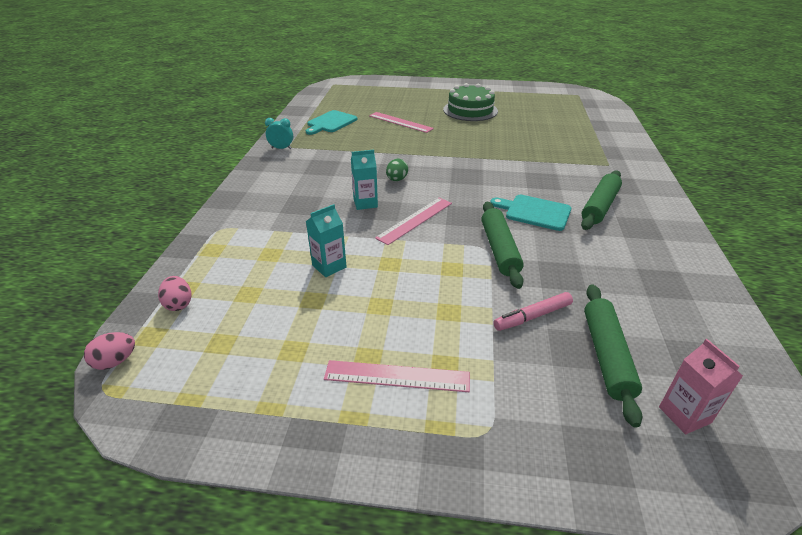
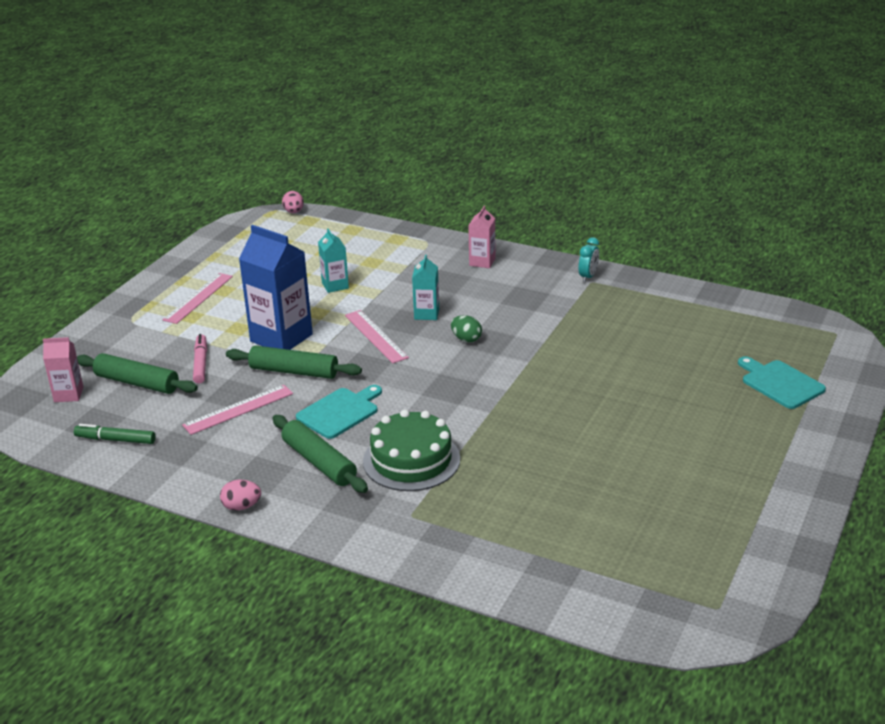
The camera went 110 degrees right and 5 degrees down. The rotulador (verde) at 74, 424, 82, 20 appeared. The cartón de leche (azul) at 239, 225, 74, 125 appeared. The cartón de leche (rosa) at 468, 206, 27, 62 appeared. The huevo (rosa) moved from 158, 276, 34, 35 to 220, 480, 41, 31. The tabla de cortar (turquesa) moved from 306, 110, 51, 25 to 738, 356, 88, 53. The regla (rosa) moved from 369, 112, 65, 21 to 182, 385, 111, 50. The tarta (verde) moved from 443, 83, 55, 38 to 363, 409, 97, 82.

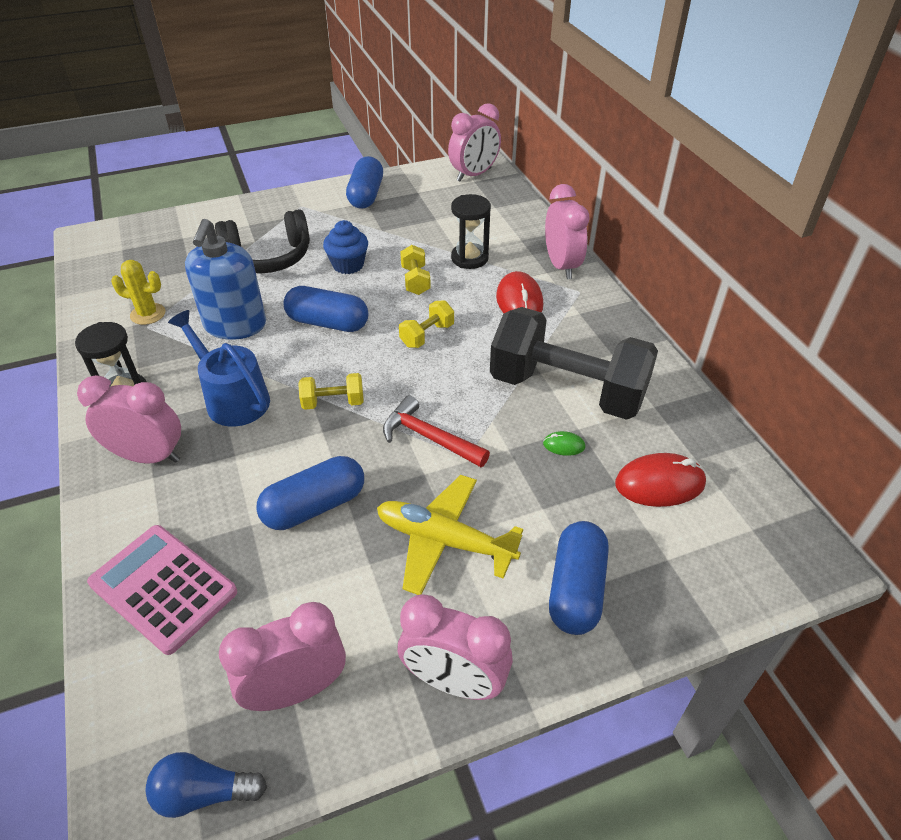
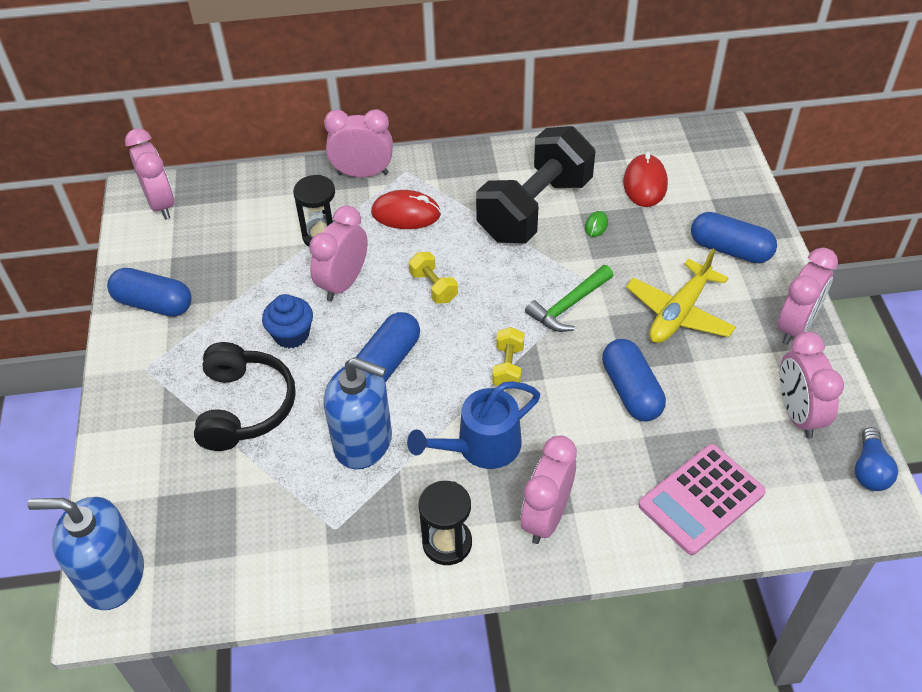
The camera went 75 degrees left and 5 degrees up. The cactus (amarillo) at 111, 260, 54, 65 disappeared. The dispensador de jabón (azul) at 27, 497, 117, 113 appeared. The mancuerna (amarillo) at 400, 245, 31, 50 was replaced by the despertador (rosa) at 309, 205, 59, 96. The martillo (rojo) at 383, 395, 107, 72 became the martillo (verde) at 525, 265, 89, 67.

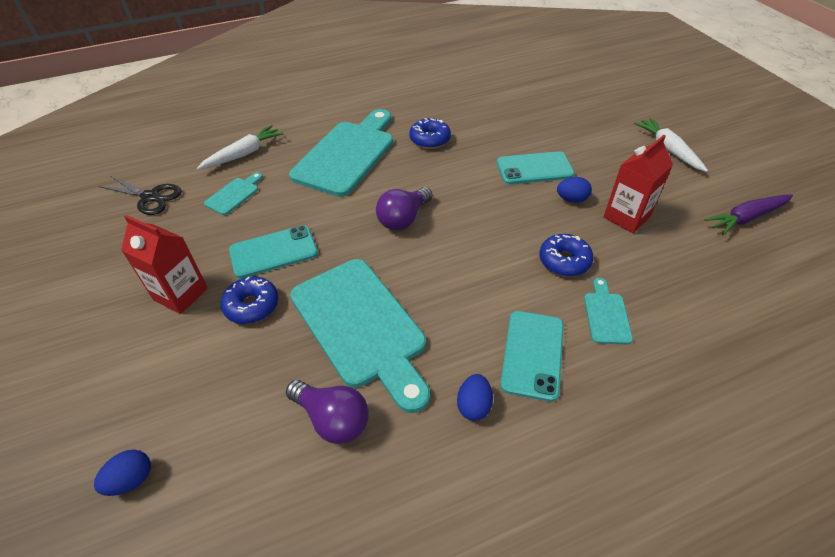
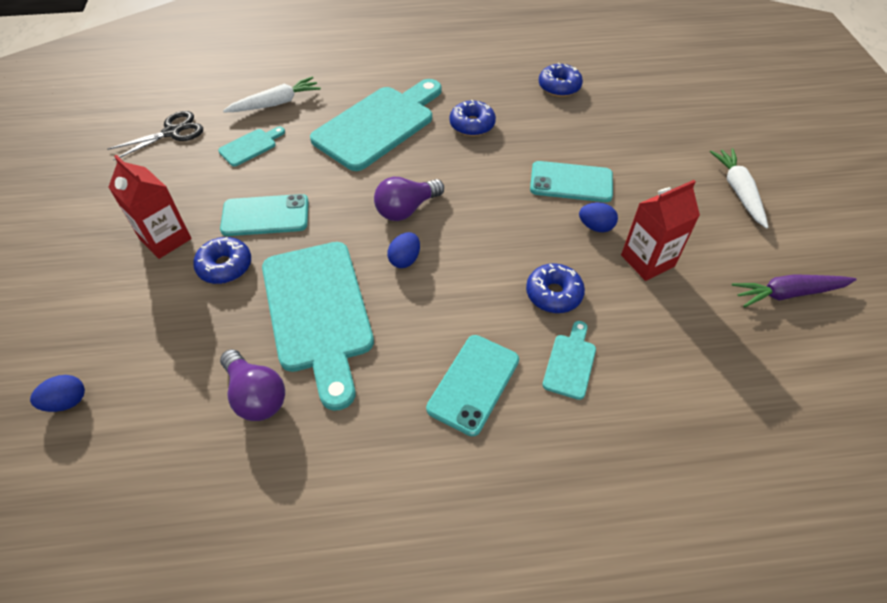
The camera went 15 degrees right and 5 degrees up. The rosquilla (azul) at 539, 63, 44, 34 appeared. The huevo (azul) moved from 457, 374, 36, 47 to 387, 232, 33, 36. The tijeras (negro) at 98, 176, 84, 39 turned 75 degrees counterclockwise.

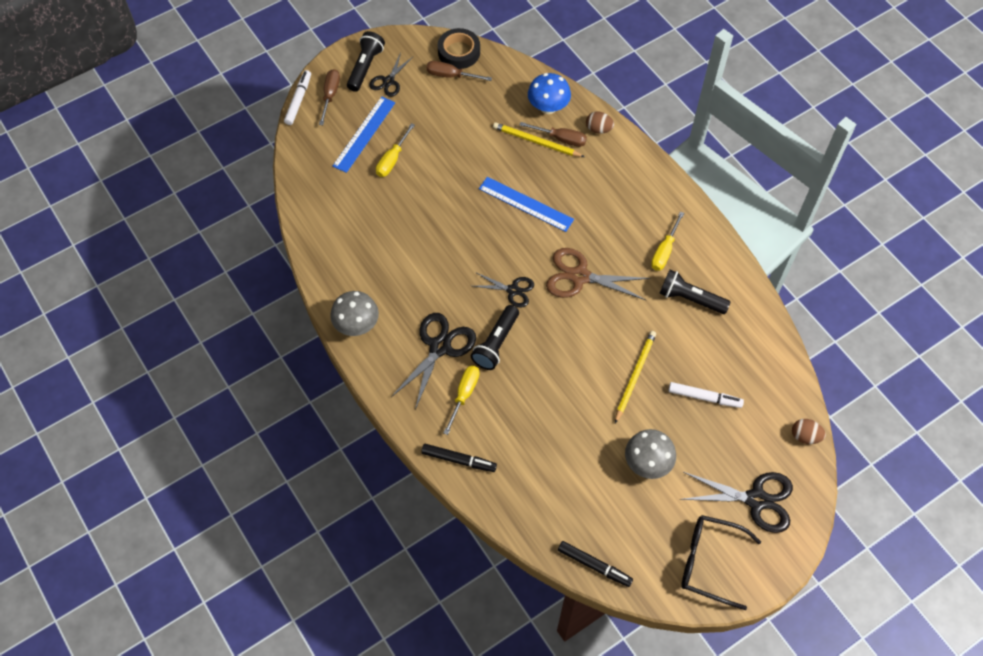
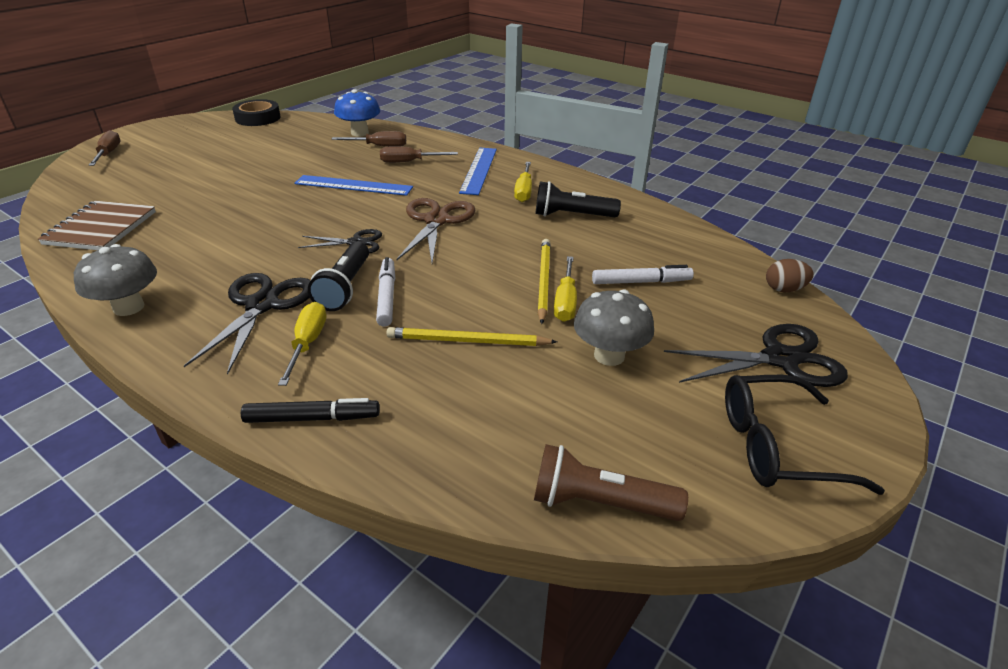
The camera went 20 degrees left and 25 degrees down. The lámpara de mano (negro) at 347, 31, 38, 61 disappeared. The tijeras (negro) at 369, 53, 44, 44 disappeared. The huevo (marrón) at 586, 111, 28, 23 disappeared. The cuaderno (marrón) at 38, 201, 118, 49 appeared. The rotulador (blanco) moved from 284, 70, 27, 55 to 376, 257, 19, 70. The regla (azul) moved from 332, 96, 63, 77 to 459, 148, 38, 47. The destornillador (amarillo) moved from 376, 123, 39, 54 to 554, 256, 23, 66. The destornillador (marrón) moved from 426, 61, 66, 20 to 380, 146, 78, 17. The lápiz (amarillo) moved from 493, 122, 91, 35 to 386, 327, 171, 19. The rotulador (negro) at 558, 541, 75, 46 was replaced by the lámpara de mano (marrón) at 534, 444, 154, 77. The tijeras (marrón) at 546, 248, 105, 52 turned 105 degrees clockwise.

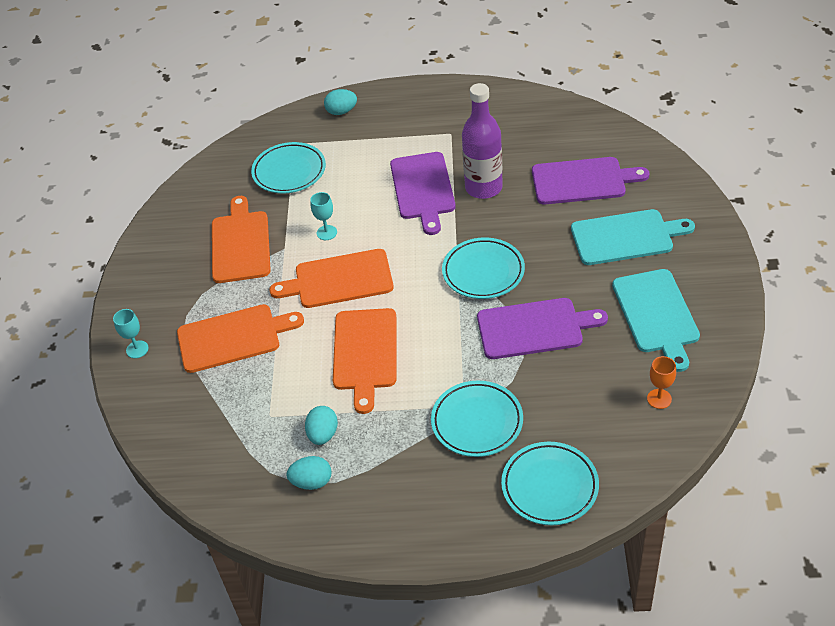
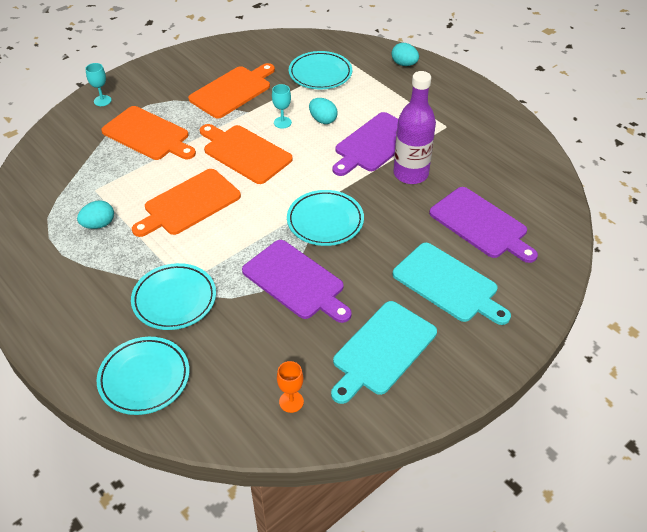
The camera went 45 degrees right and 0 degrees up. The huevo (turquesa) moved from 287, 456, 45, 34 to 309, 98, 29, 26.

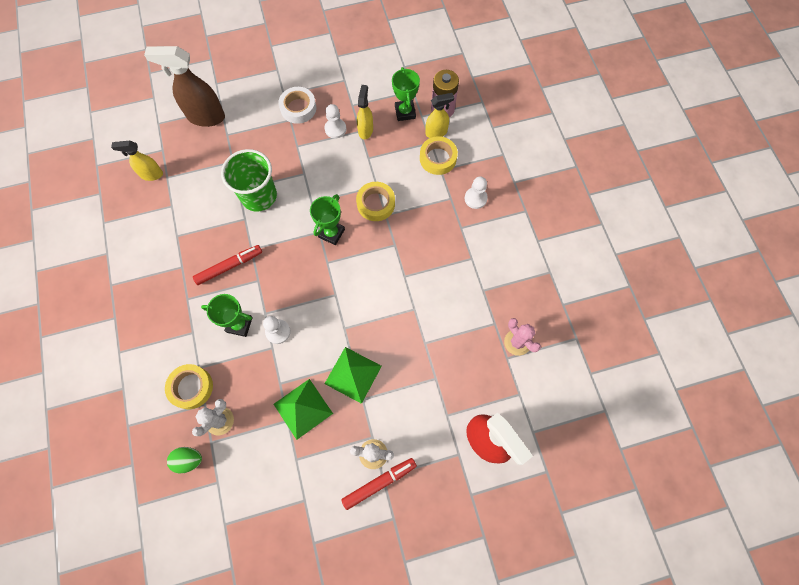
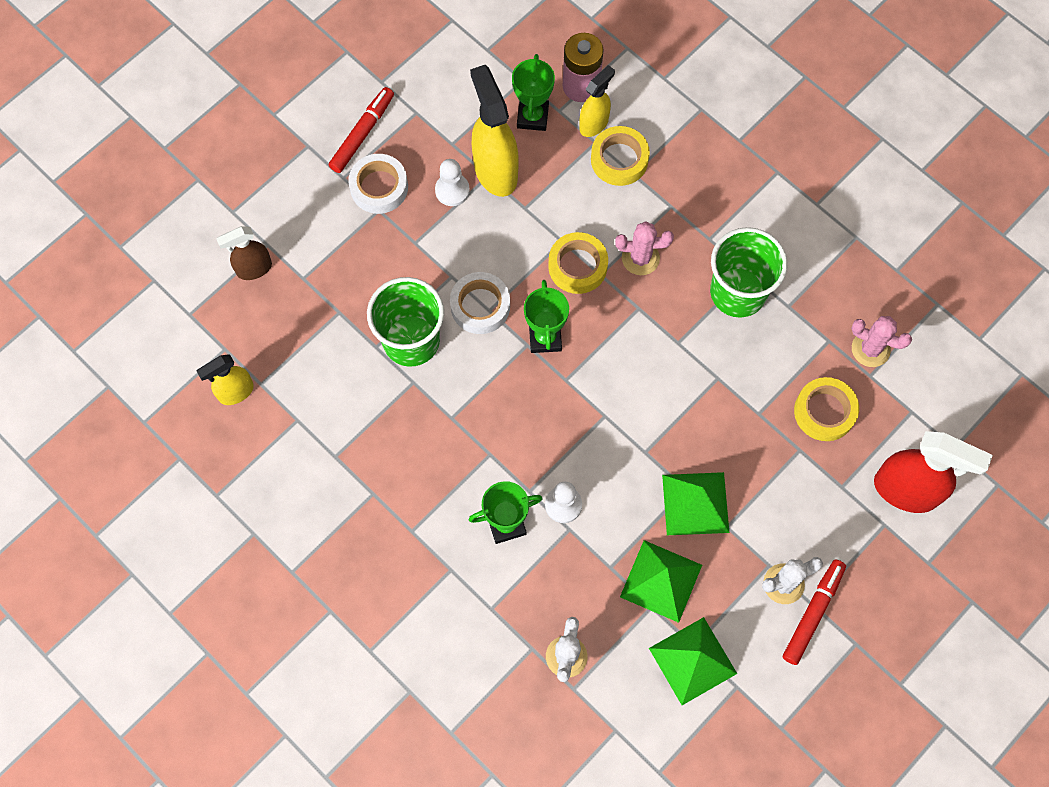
The camera went 30 degrees left and 0 degrees up. The huevo (verde) at 167, 447, 35, 26 disappeared. The peón (blanco) at 465, 176, 23, 33 disappeared. The cinta adhesiva (blanco) at 450, 272, 60, 62 appeared. The cactus (rosa) at 615, 221, 59, 54 appeared. The pirámide (verde) at 649, 617, 88, 88 appeared. The vaso (verde) at 710, 227, 78, 91 appeared. The cinta adhesiva (amarillo) moved from 165, 364, 48, 45 to 794, 377, 65, 64. The rotulador (rojo) moved from 193, 245, 69, 40 to 329, 87, 65, 86. The trofeo (verde) at 392, 67, 28, 54 turned 45 degrees clockwise. The pulverizador (marrón) at 144, 46, 81, 81 changed to 0.58 times the size. The pulverizador (amarillo) at 357, 85, 16, 54 changed to 1.73 times the size.

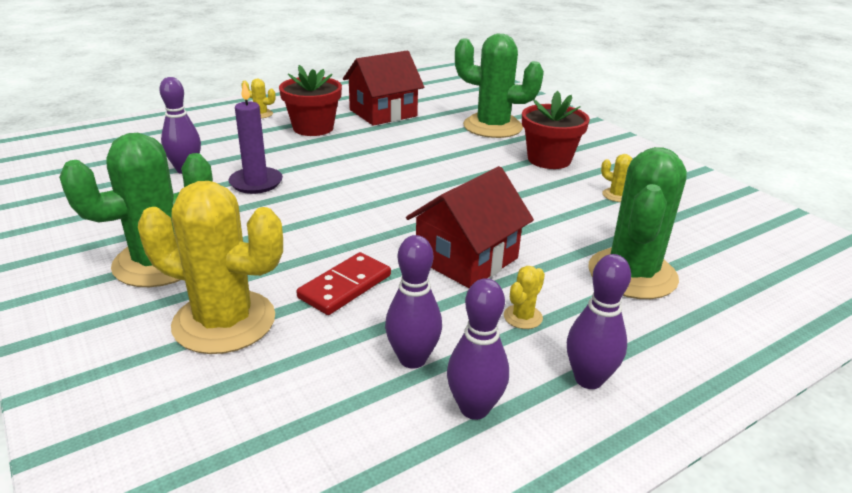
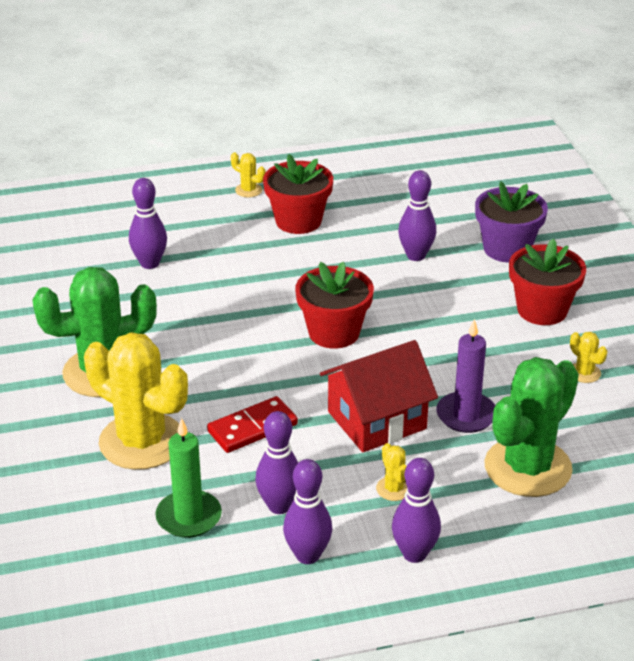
The camera went 20 degrees right and 5 degrees up. The casa (rojo) at 343, 51, 81, 75 disappeared. The vela (verde) at 155, 418, 67, 120 appeared. The maceta (rojo) at 295, 262, 79, 87 appeared. The bolo (morado) at 398, 170, 38, 91 appeared. The vela (morado) moved from 228, 82, 55, 112 to 436, 319, 59, 114. The cactus (verde) at 455, 34, 89, 104 was replaced by the maceta (morado) at 475, 181, 73, 82. The cactus (amarillo) at 504, 266, 41, 63 turned 75 degrees counterclockwise.

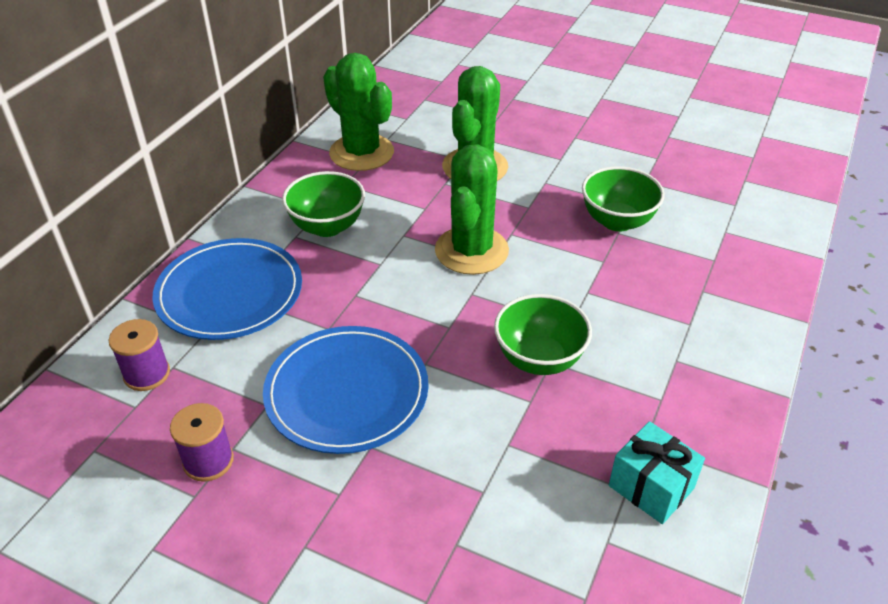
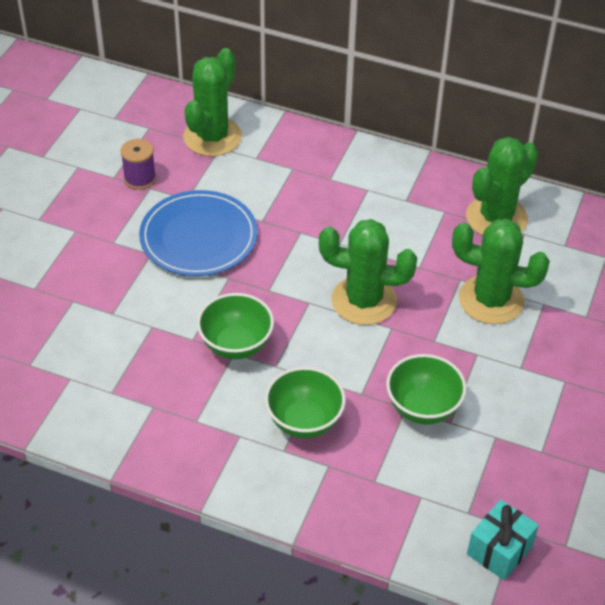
The camera went 85 degrees right and 5 degrees up. The plato (azul) at 152, 238, 150, 102 disappeared. The cuenco (verde) moved from 282, 171, 83, 66 to 265, 367, 81, 71. The regalo (turquesa) moved from 609, 421, 96, 103 to 467, 499, 72, 81. The carrete (morado) at 109, 319, 61, 72 was replaced by the cactus (verde) at 183, 48, 59, 108.

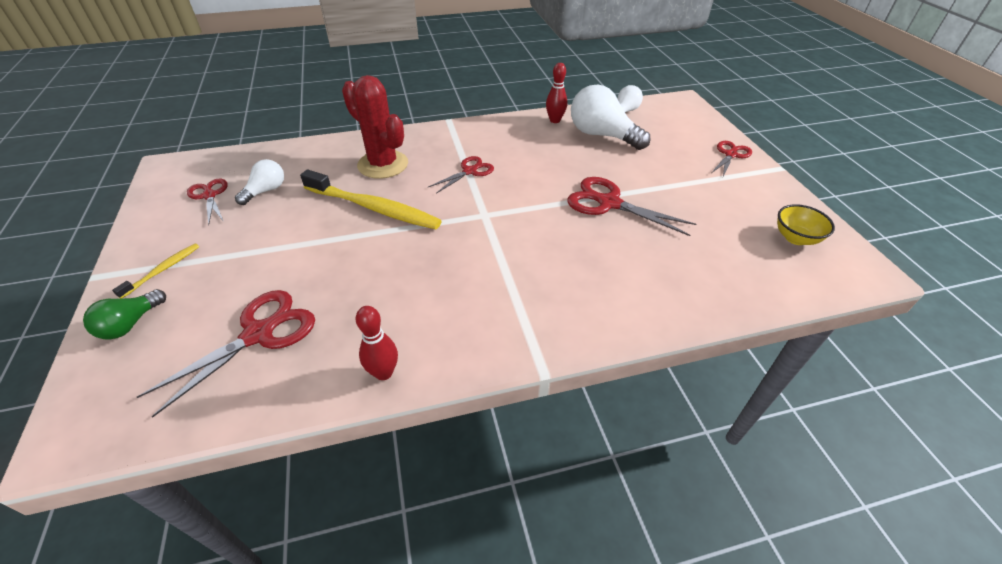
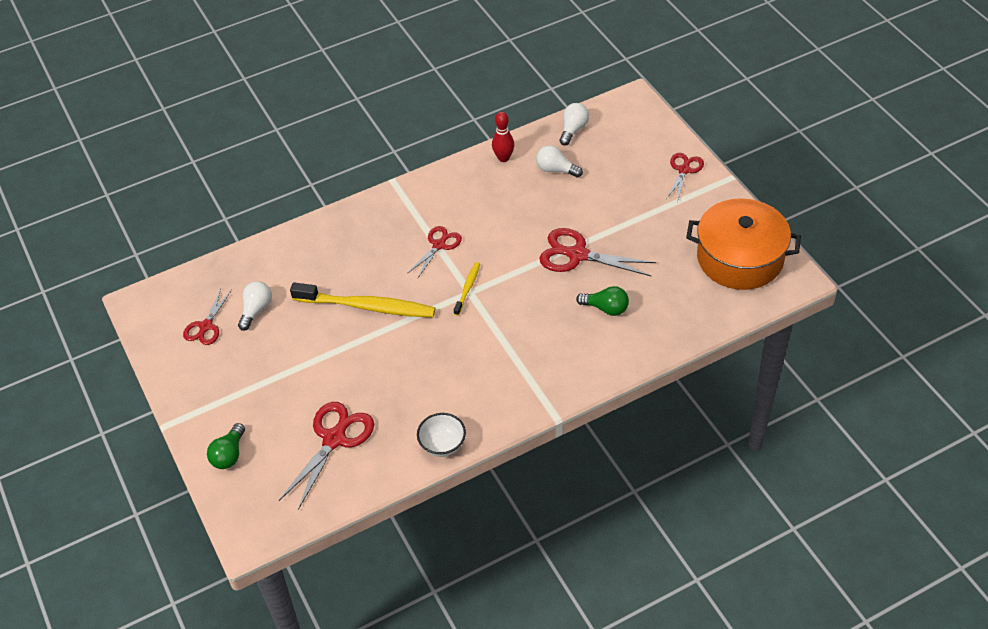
The camera went 10 degrees left and 5 degrees up. The cactus (rojo) at 342, 75, 66, 104 disappeared. The bombilla (verde) at 576, 286, 53, 30 appeared. The cepillo de dientes (amarillo) moved from 112, 243, 87, 56 to 454, 262, 26, 54. The bolo (rojo) at 356, 306, 42, 74 was replaced by the cuenco (blanco) at 417, 413, 49, 44. The cuenco (amarillo) at 777, 204, 58, 41 was replaced by the olla (naranja) at 686, 198, 115, 92. The tijeras (rojo) at 187, 179, 41, 46 turned 120 degrees counterclockwise. The bombilla (blanco) at 571, 84, 79, 66 changed to 0.55 times the size.

